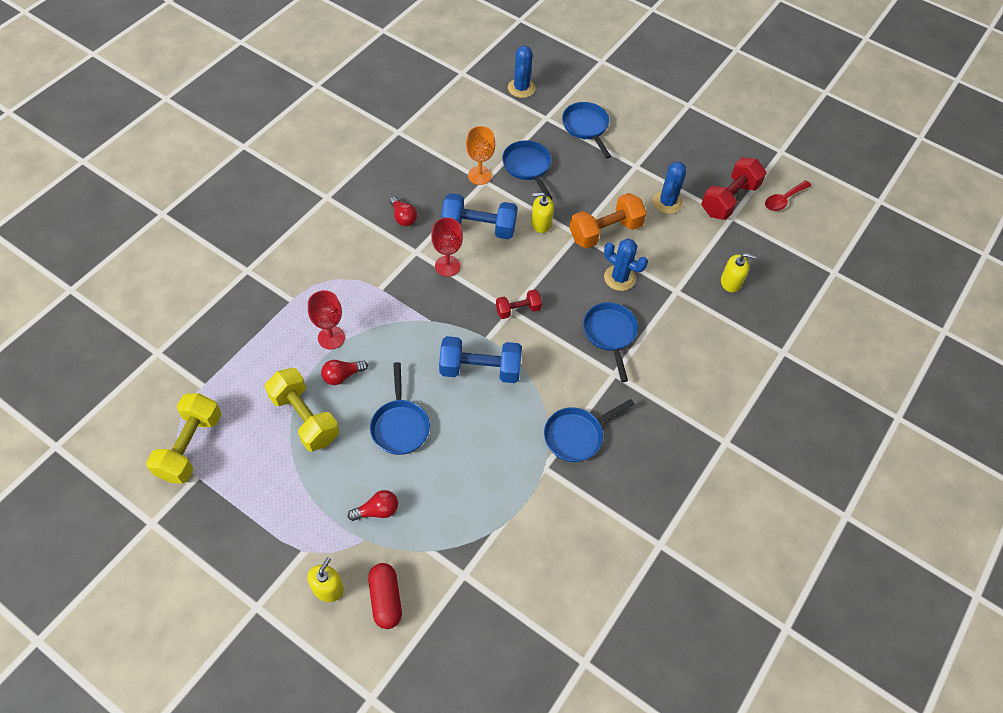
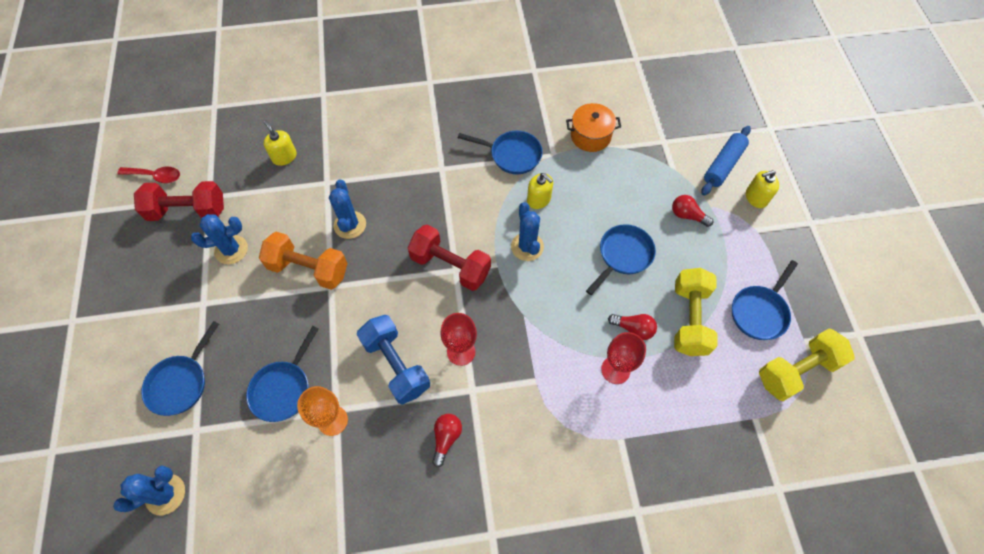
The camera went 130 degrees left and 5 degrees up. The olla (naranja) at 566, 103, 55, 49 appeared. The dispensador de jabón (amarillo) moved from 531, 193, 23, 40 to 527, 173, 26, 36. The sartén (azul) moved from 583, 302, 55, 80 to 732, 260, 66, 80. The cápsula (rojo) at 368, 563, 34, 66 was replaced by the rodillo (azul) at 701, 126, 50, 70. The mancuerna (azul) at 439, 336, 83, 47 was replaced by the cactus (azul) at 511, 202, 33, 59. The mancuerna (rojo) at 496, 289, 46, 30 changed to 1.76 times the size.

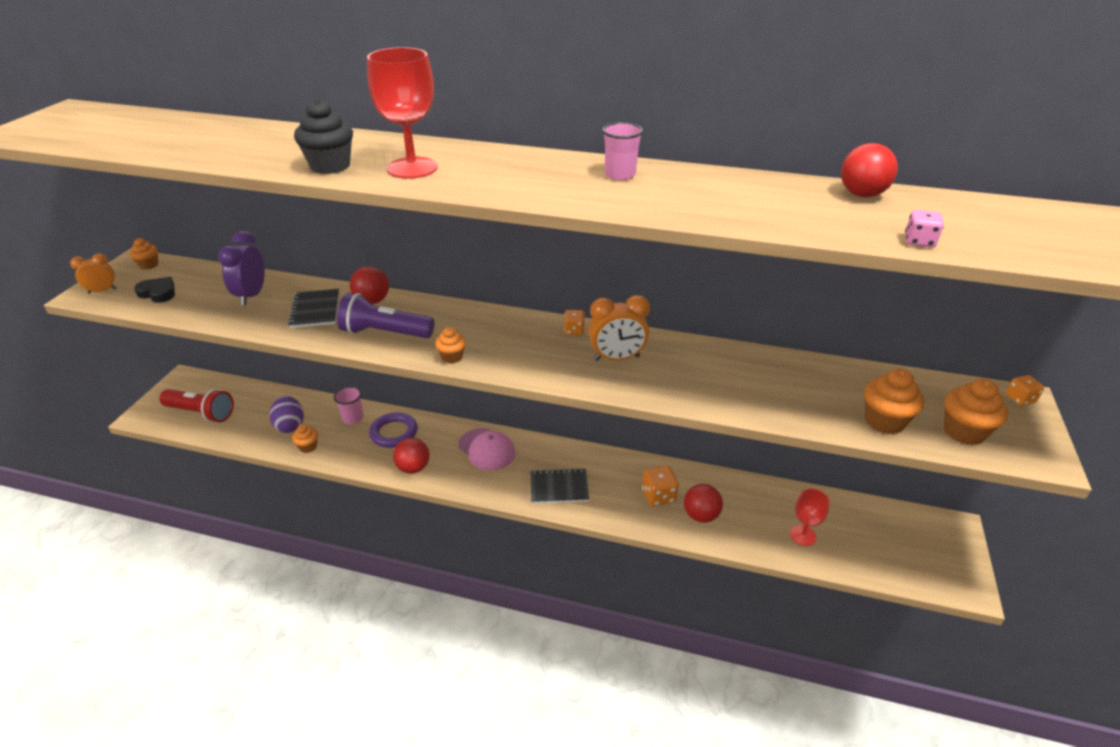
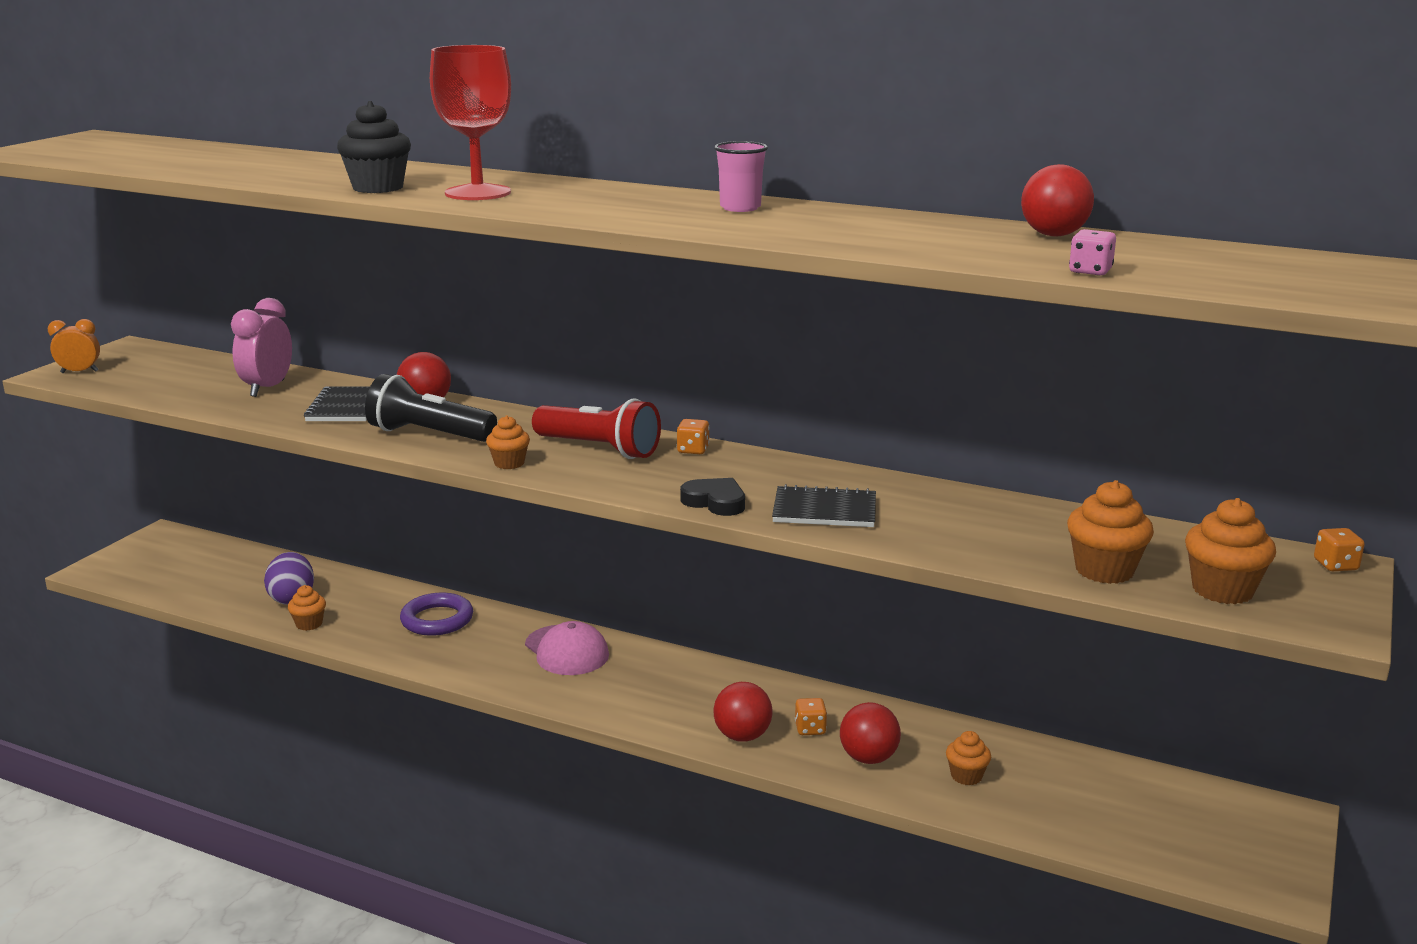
The camera went 10 degrees right and 15 degrees down. The vaso (rosa) at 334, 386, 29, 38 disappeared. The despertador (naranja) at 589, 295, 61, 66 disappeared. The copa (rojo) at 790, 489, 40, 57 disappeared. The magdalena (naranja) moved from 130, 238, 28, 32 to 946, 731, 45, 55. The corazón (negro) moved from 134, 277, 41, 26 to 680, 478, 65, 38. The lámpara de mano (rojo) moved from 159, 389, 75, 34 to 532, 398, 129, 61. The pelota (rojo) moved from 393, 438, 37, 36 to 714, 682, 58, 60. The cuaderno (negro) moved from 530, 468, 59, 36 to 772, 484, 104, 43. The despertador (morado) at 218, 231, 47, 74 became the despertador (rosa) at 231, 298, 61, 99. The lámpara de mano (morado) at 337, 293, 97, 45 became the lámpara de mano (negro) at 365, 374, 132, 68. The dado (naranja) at 642, 465, 37, 41 changed to 0.62 times the size.

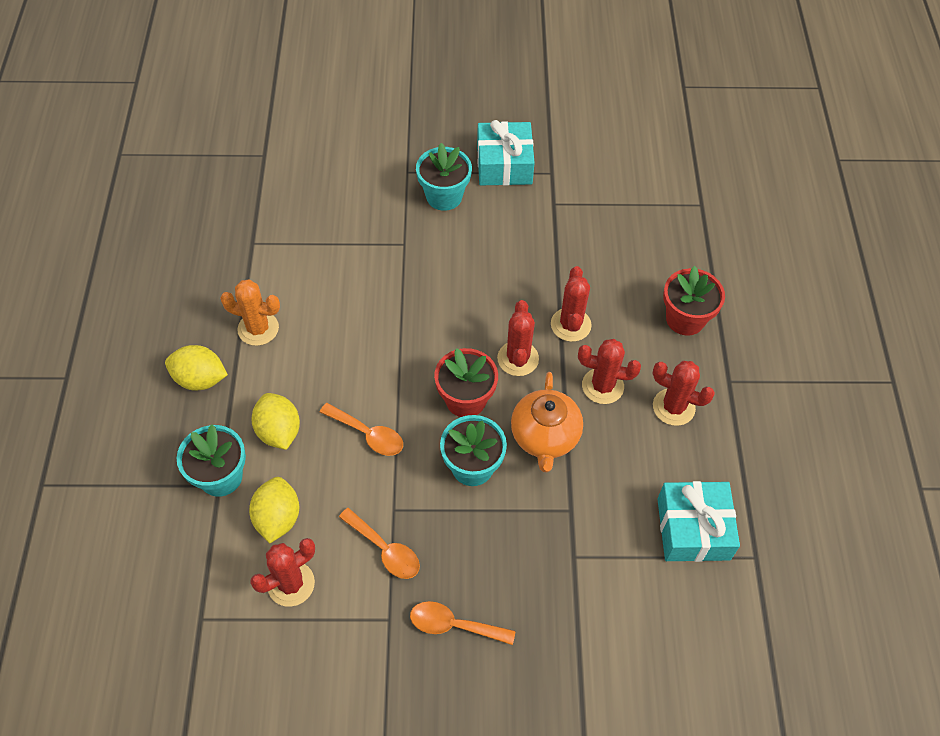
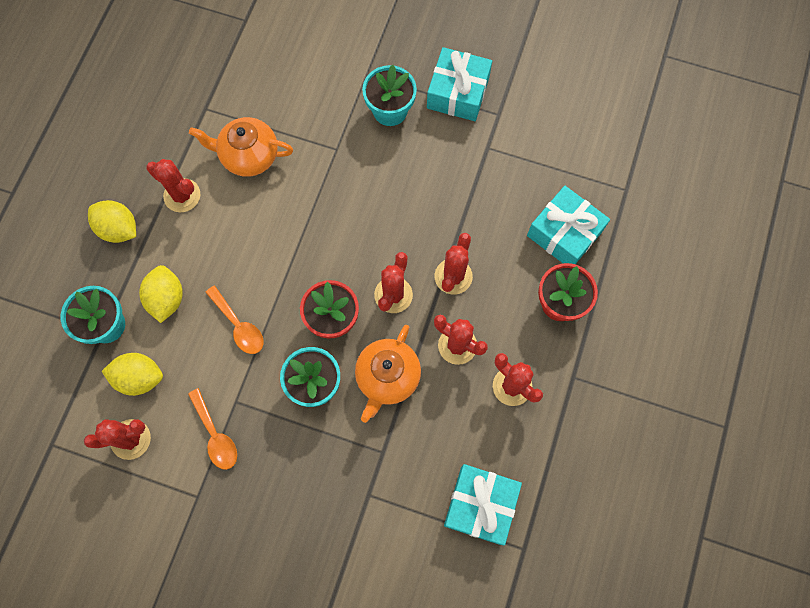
The camera went 20 degrees right and 15 degrees up. The cuchara (naranja) at 410, 601, 106, 44 disappeared. The tetera (naranja) at 189, 117, 104, 60 appeared. The regalo (turquesa) at 527, 186, 83, 78 appeared. The cactus (naranja) at 220, 279, 60, 67 became the cactus (rojo) at 146, 159, 54, 53. The limón (amarillo) at 249, 477, 50, 66 turned 75 degrees clockwise.

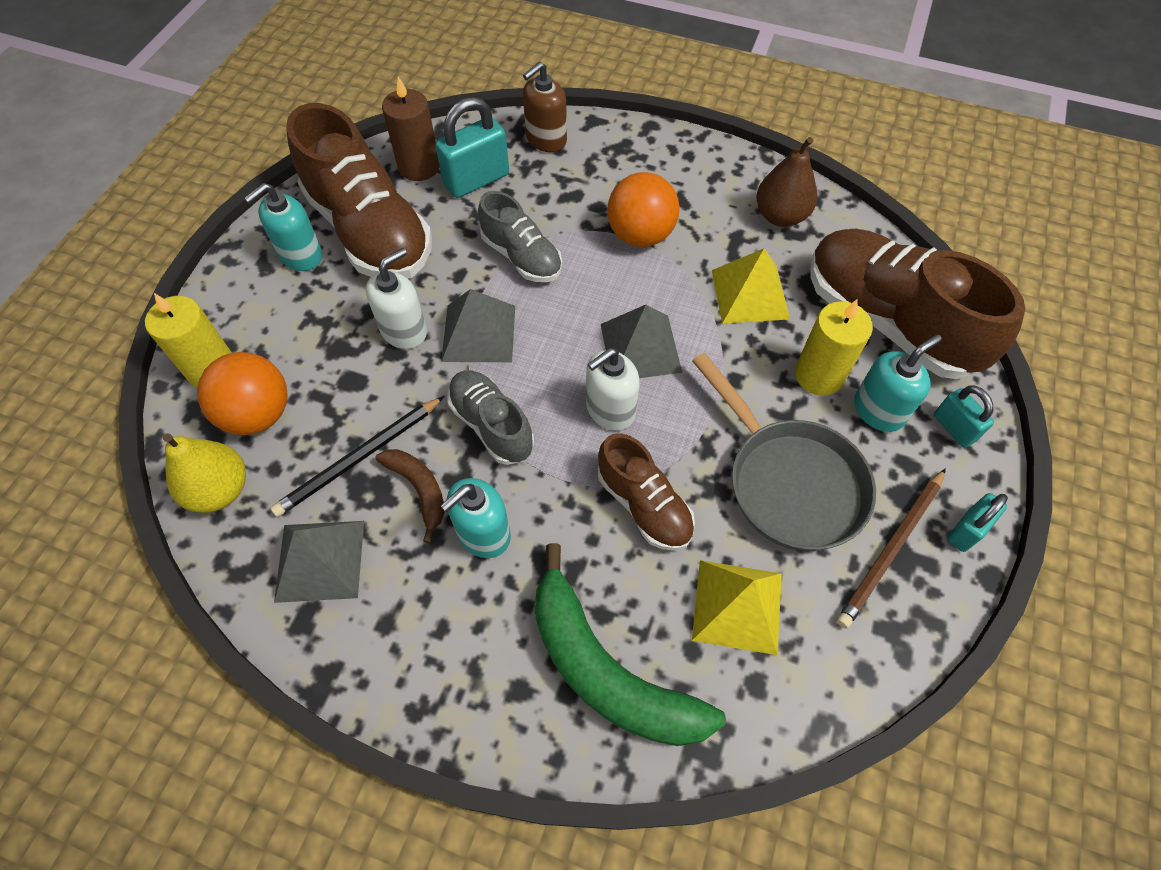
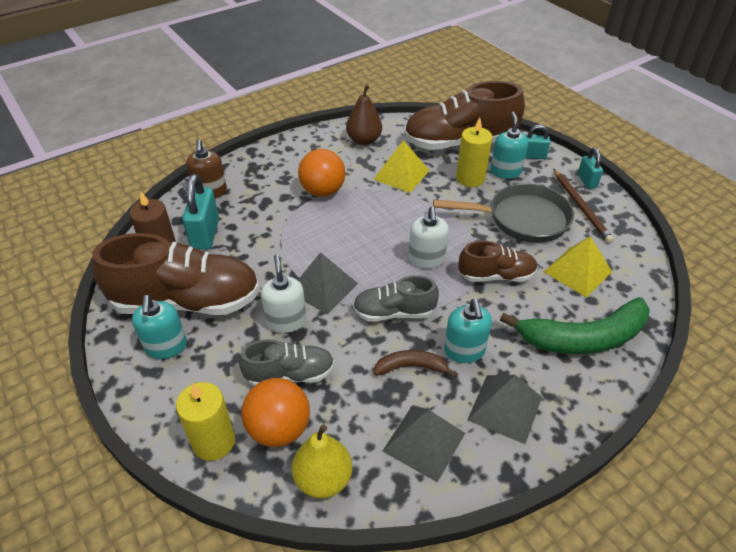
The camera went 55 degrees left and 15 degrees down. The lápiz (negro) at 270, 396, 174, 121 disappeared. The zapato (gris) moved from 478, 191, 84, 91 to 239, 339, 96, 47. The pirámide (gris) moved from 601, 305, 81, 73 to 467, 375, 75, 69.

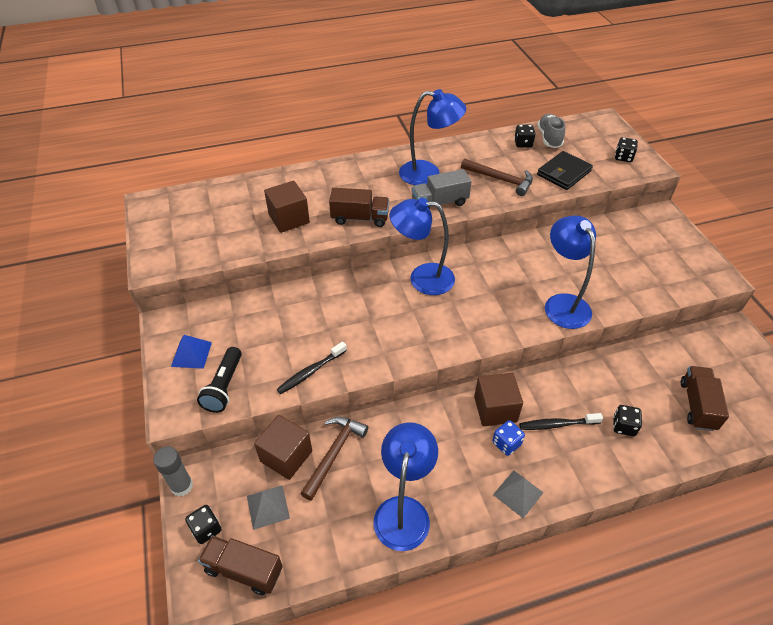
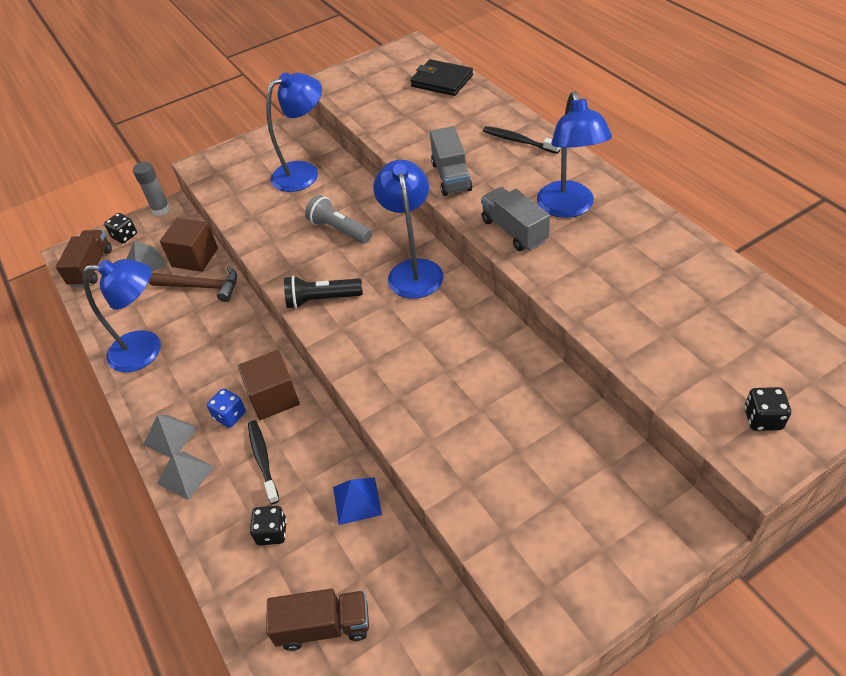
The camera went 80 degrees right and 0 degrees up. The cubo (marrón) at 264, 181, 46, 52 disappeared. The martillo (marrón) at 461, 158, 72, 38 disappeared. The dado (negro) at 514, 125, 22, 22 disappeared. The zapato (gris) at 537, 114, 28, 34 disappeared. The pirámide (gris) at 157, 452, 58, 48 appeared. The lámpara de mano (gris) at 305, 195, 67, 49 appeared. The pirámide (azul) moved from 171, 335, 41, 34 to 333, 477, 49, 48. The lámpara de mano (negro) moved from 197, 347, 45, 66 to 284, 276, 79, 33. The cepillo de dientes (negro) moved from 277, 341, 70, 53 to 483, 126, 77, 28. The cartera (negro) moved from 537, 151, 56, 39 to 410, 59, 63, 37. The lámpara (azul) moved from 545, 215, 51, 114 to 266, 72, 56, 120. The camión (marrón) at 329, 188, 60, 39 became the camión (gris) at 430, 126, 43, 70.

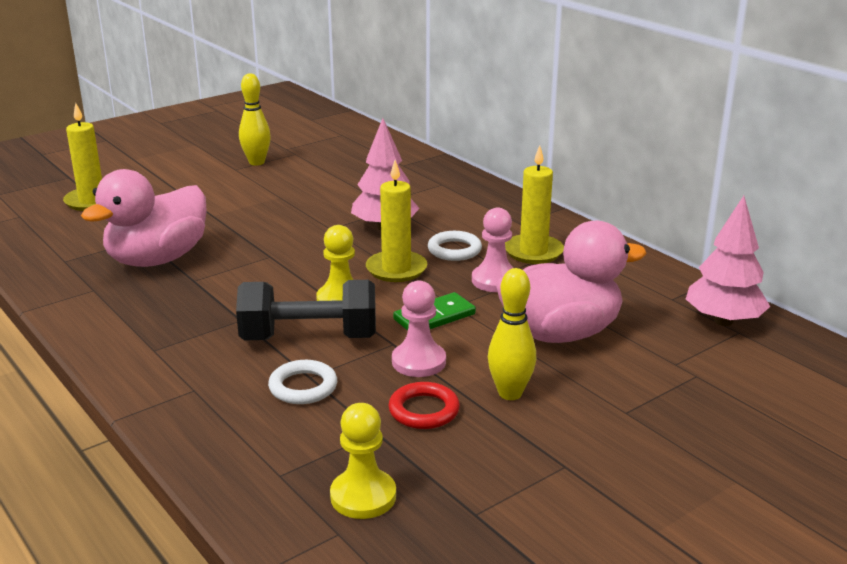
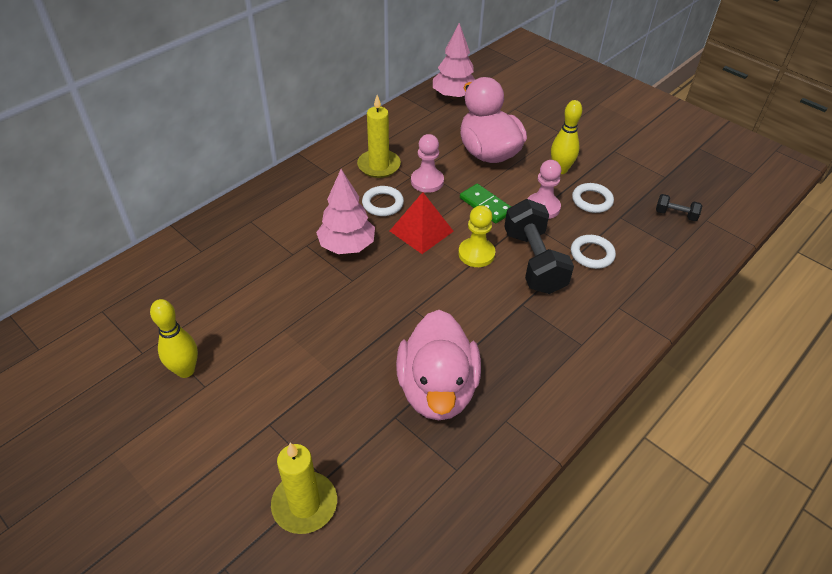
The camera went 100 degrees left and 20 degrees up. The peón (amarillo) at 330, 403, 66, 116 was replaced by the mancuerna (negro) at 656, 194, 46, 27. The vela (amarillo) at 366, 160, 61, 122 was replaced by the pirámide (rojo) at 390, 192, 64, 62. The anillo (rojo) at 388, 382, 72, 47 became the anillo (blanco) at 572, 183, 42, 30. The pato (rosa) at 81, 169, 126, 98 turned 60 degrees clockwise.

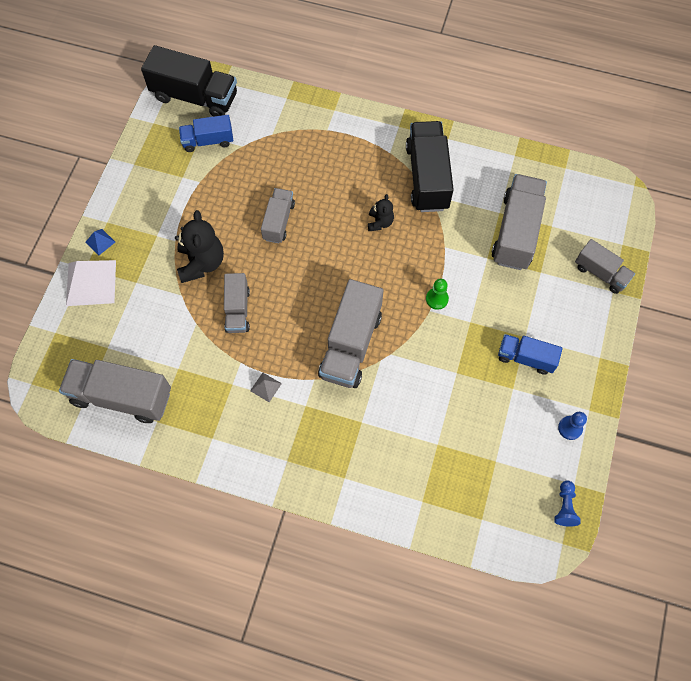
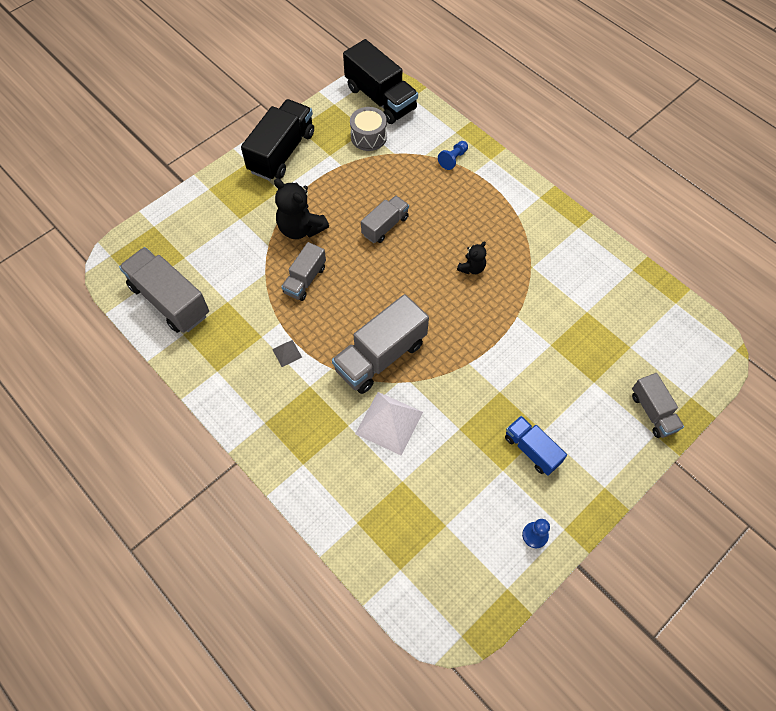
The camera went 30 degrees right and 5 degrees down. The pirámide (azul) at 86, 229, 29, 26 disappeared. The peón (verde) at 426, 279, 23, 31 disappeared. The camión (gris) at 491, 174, 56, 96 disappeared. The pirámide (blanco) moved from 66, 260, 50, 46 to 355, 392, 68, 63. The camión (negro) moved from 406, 121, 48, 91 to 241, 99, 73, 82. The peón (azul) moved from 554, 480, 27, 47 to 438, 141, 30, 29. The camión (azul) at 179, 115, 54, 37 was replaced by the tambor (gris) at 350, 107, 37, 44. The osito (negro) at 175, 210, 49, 73 turned 105 degrees clockwise.

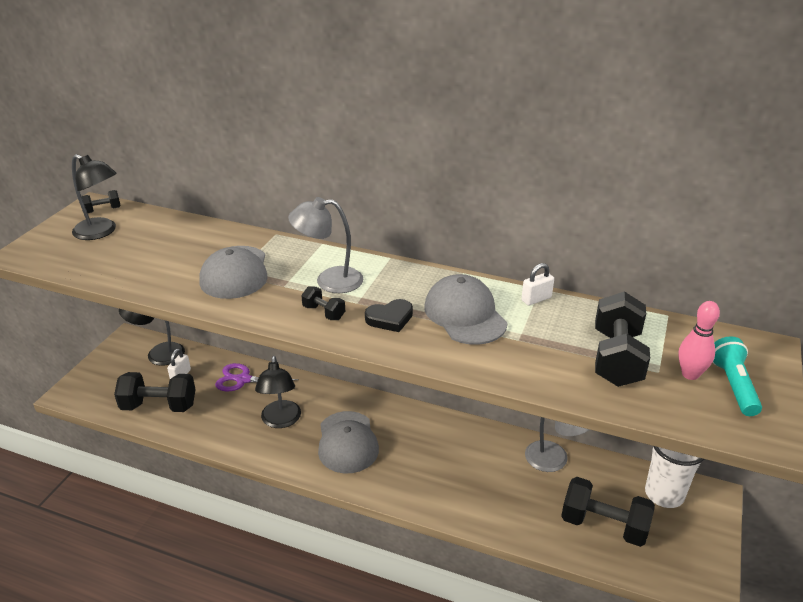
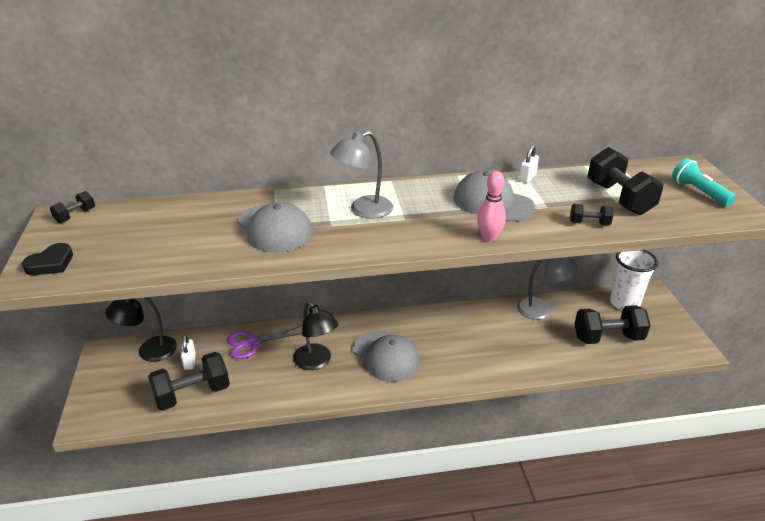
The camera went 30 degrees left and 0 degrees up. The lámpara (negro) at 72, 154, 45, 86 disappeared. The mancuerna (negro) moved from 301, 286, 44, 34 to 570, 204, 43, 22. The corazón (negro) moved from 365, 299, 48, 33 to 22, 243, 51, 32. The bolo (rosa) moved from 678, 301, 42, 79 to 477, 171, 29, 71.

